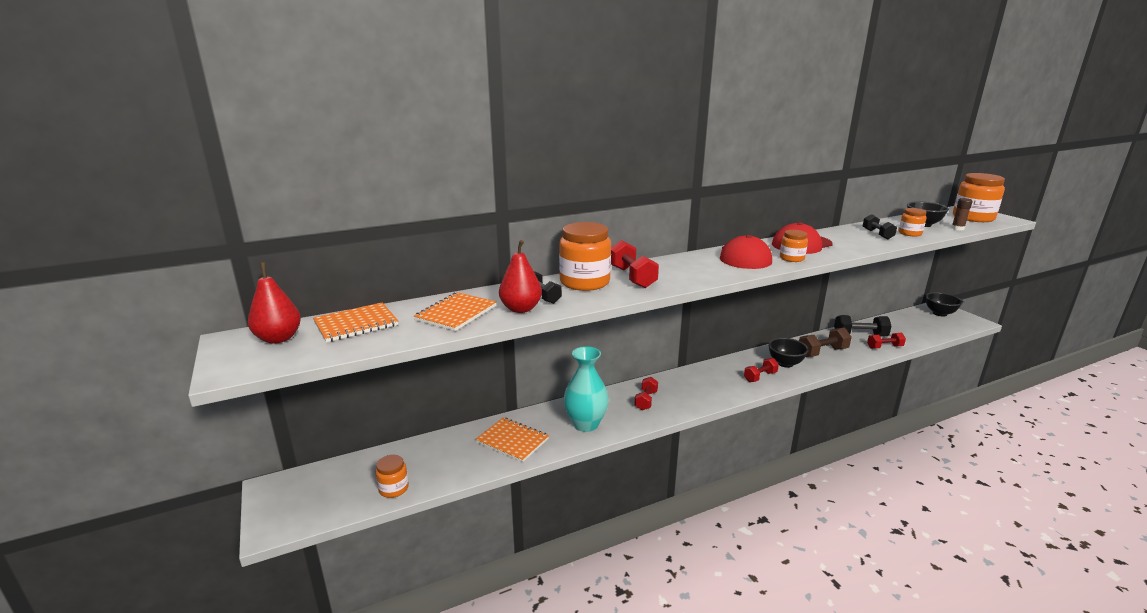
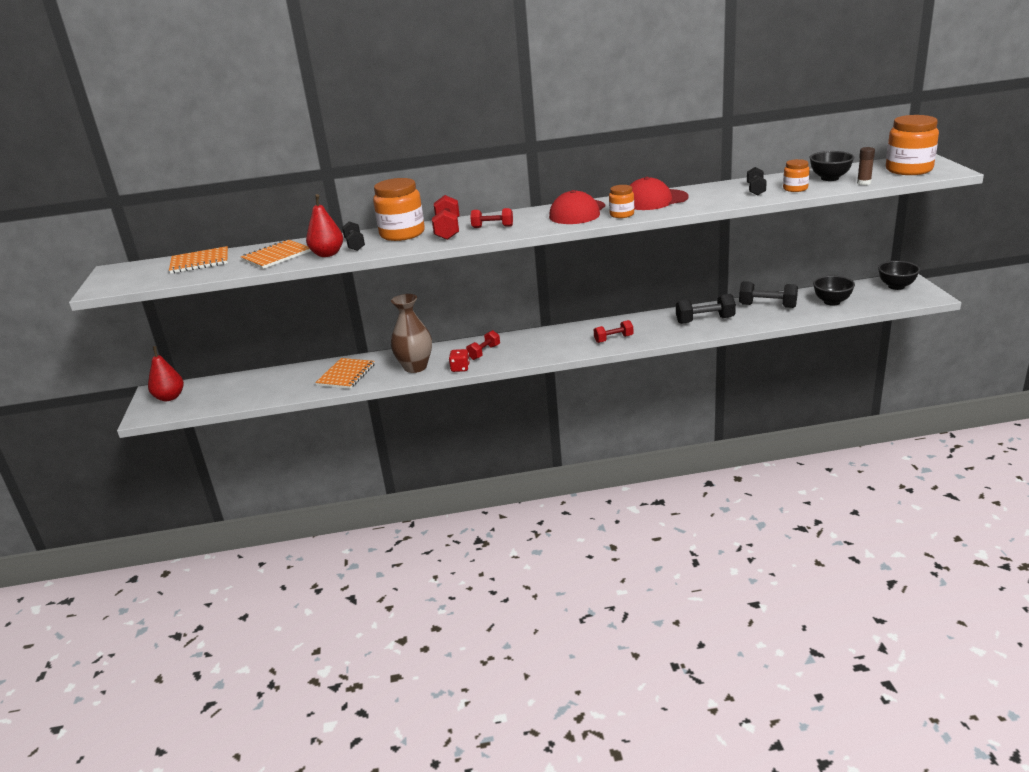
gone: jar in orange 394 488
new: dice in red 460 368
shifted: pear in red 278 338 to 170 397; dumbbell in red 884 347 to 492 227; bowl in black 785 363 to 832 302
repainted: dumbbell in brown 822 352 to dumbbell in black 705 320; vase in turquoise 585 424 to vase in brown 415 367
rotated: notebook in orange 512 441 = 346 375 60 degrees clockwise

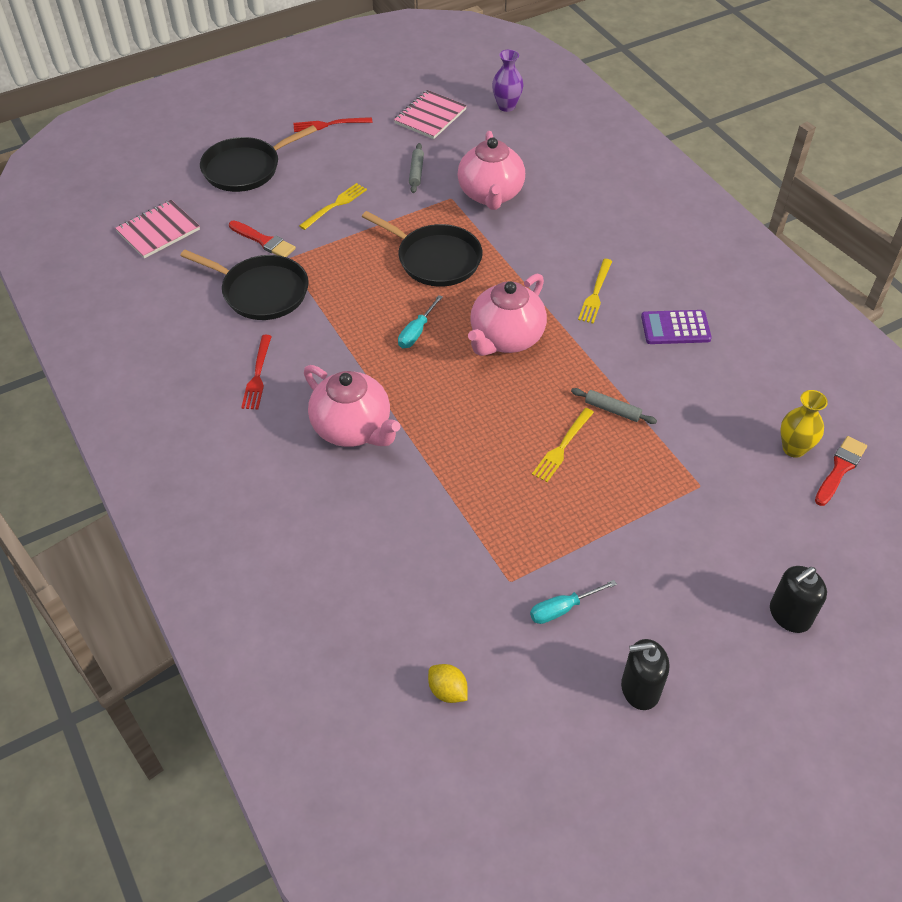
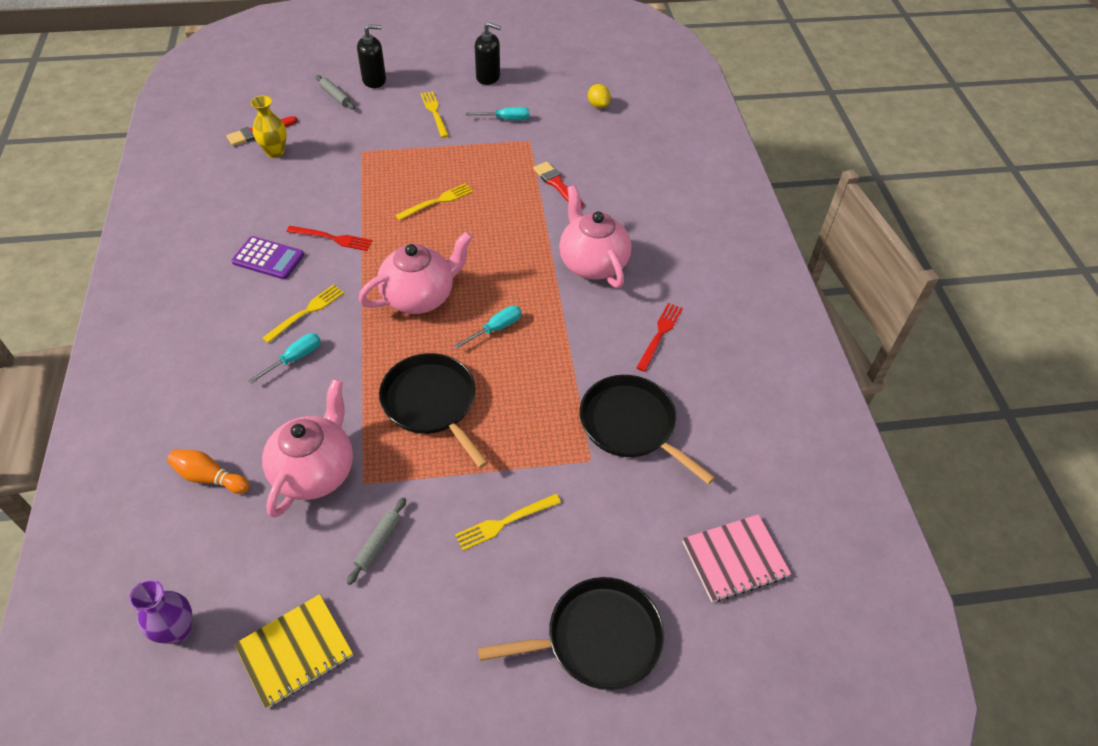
new: fork in yellow 434 112; screwdriver in turquoise 295 358; bowling pin in orange 209 477
shifted: fork in red 329 125 to 332 238; brush in red 264 241 to 557 184; rolling pin in grey 612 410 to 335 96
repainted: notebook in pink 430 116 to notebook in yellow 295 652

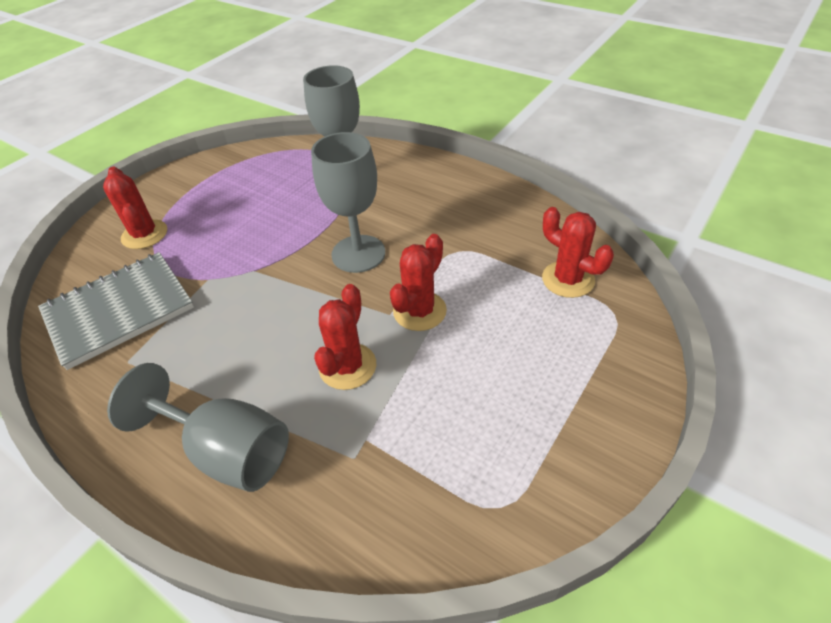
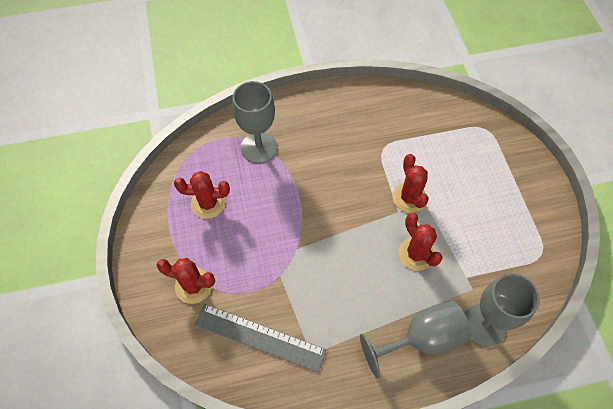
shifted: goblet in grey 358 254 to 483 325; cactus in red 568 279 to 208 203
swapped: notebook in grey 119 310 to ruler in grey 259 337

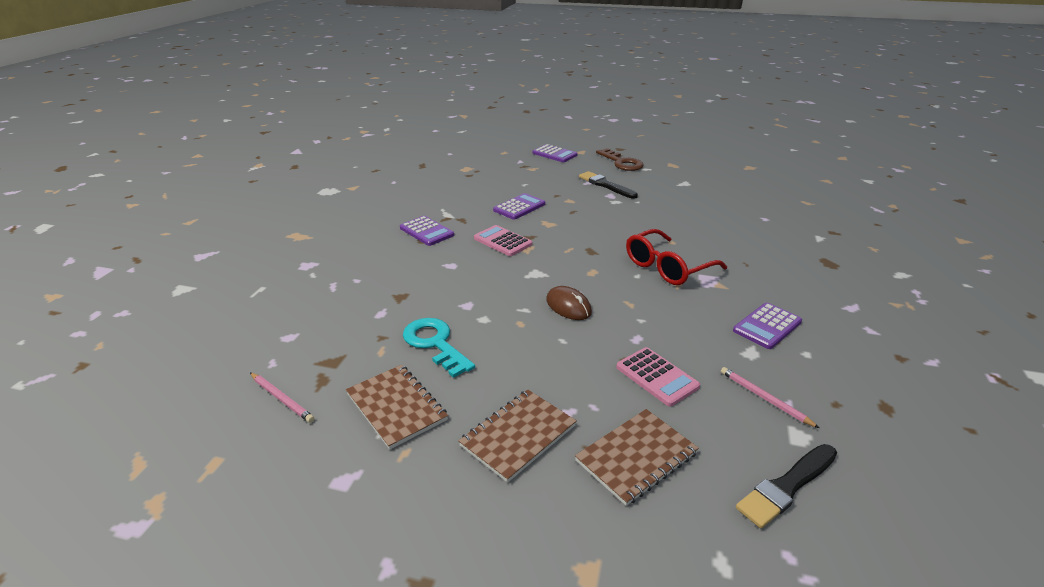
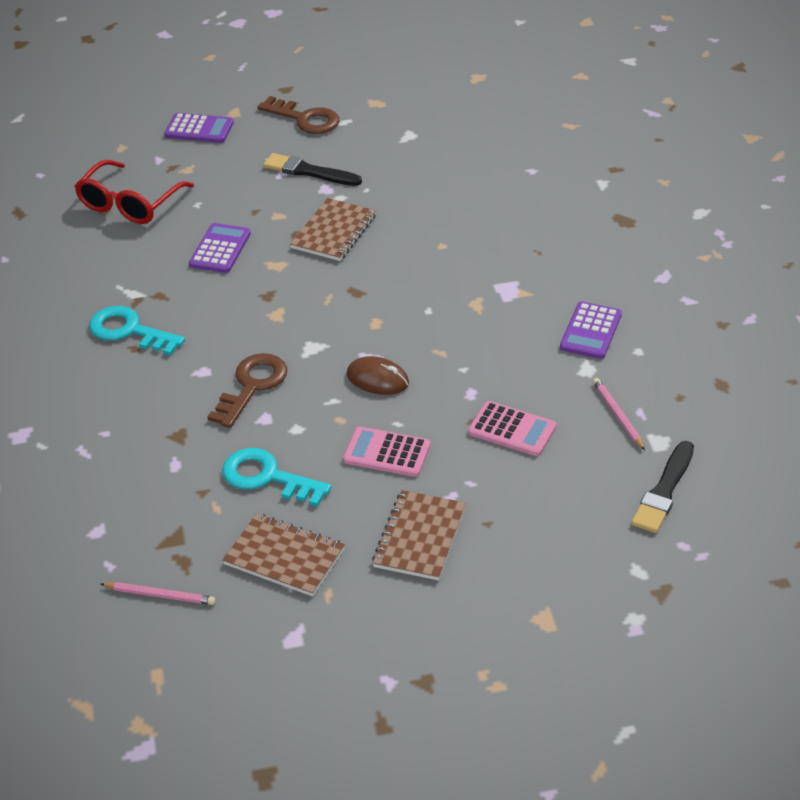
new: key in brown 252 386
shifted: calculator in pink 502 241 to 387 453; glasses in red 667 267 to 129 204; notebook in brown 636 457 to 334 232
swapped: calculator in purple 426 231 to key in turquoise 129 331
rotated: pencil in pink 764 398 = 617 415 45 degrees clockwise

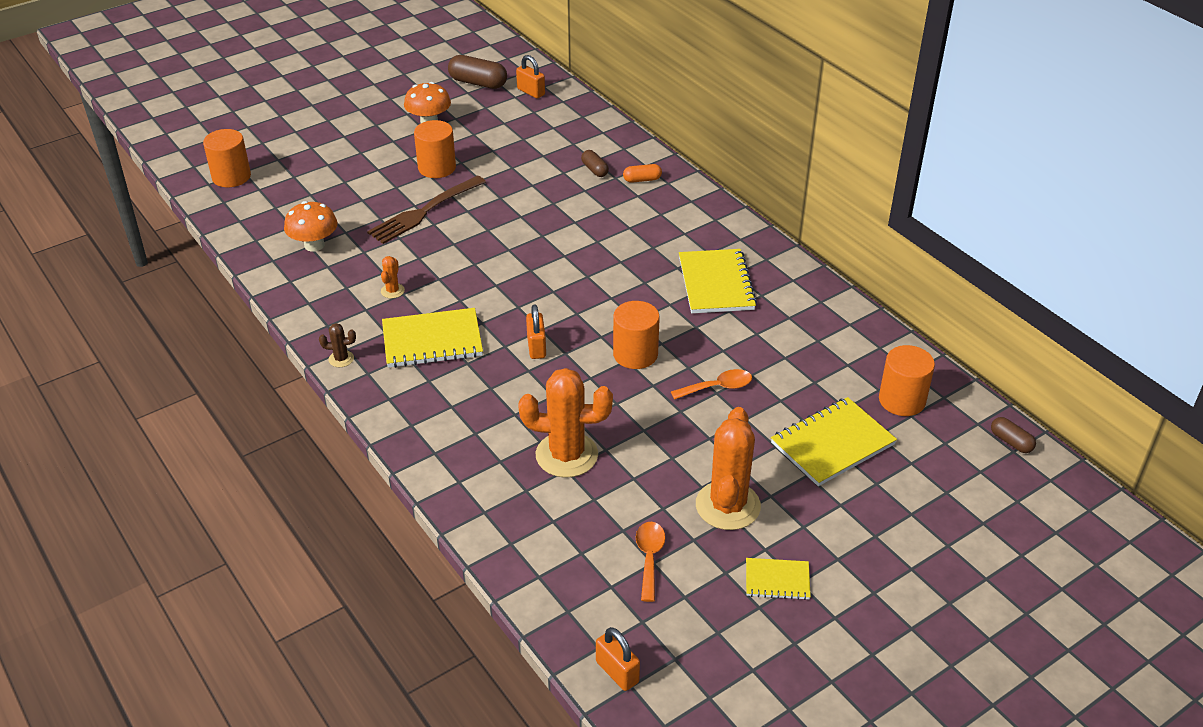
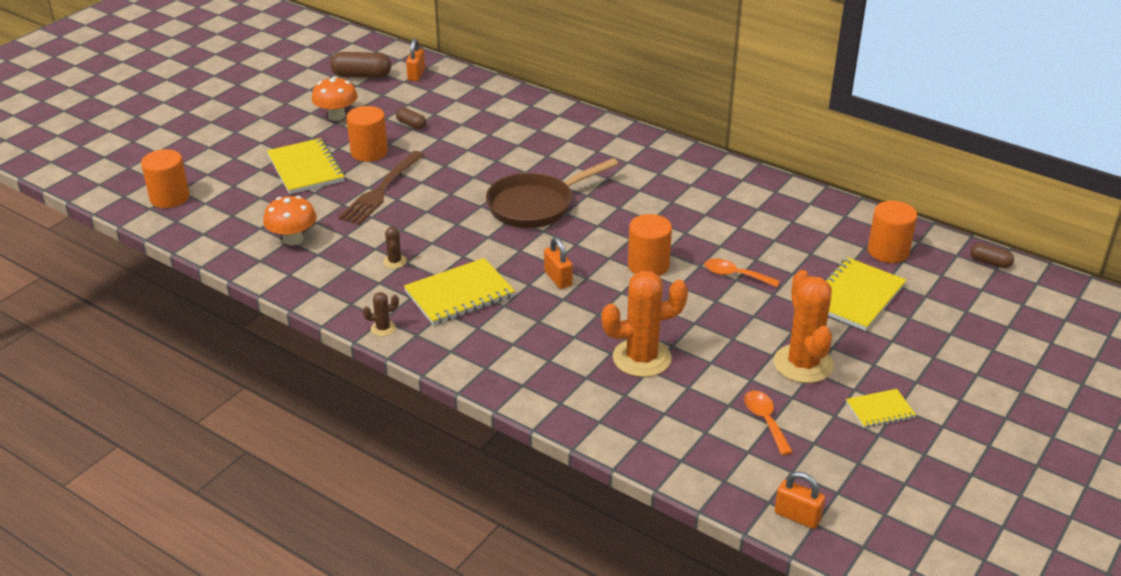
gone: capsule in orange 642 180
new: pan in brown 535 205
shifted: capsule in brown 594 170 to 411 124; notebook in yellow 716 284 to 306 168
repainted: cactus in orange 392 291 to cactus in brown 395 262
rotated: padlock in orange 531 92 = 416 75 75 degrees clockwise; spoon in orange 718 387 = 735 275 120 degrees counterclockwise

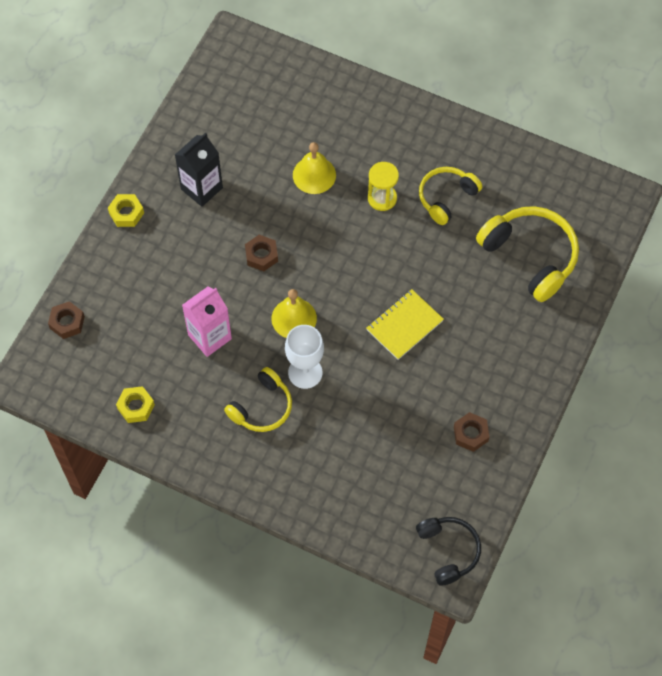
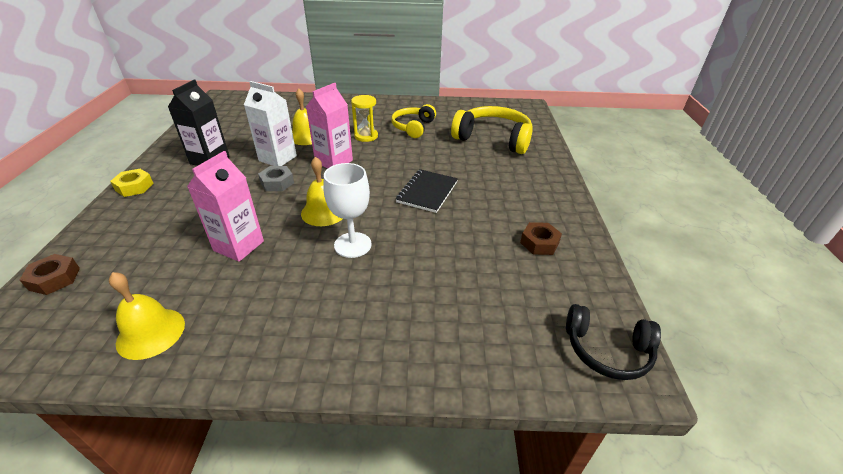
gone: headphones in yellow 262 407
new: carton in white 278 158; carton in pink 334 161
swapped: nut in yellow 136 407 to bell in yellow 151 333
repainted: nut in brown 261 255 to nut in grey 277 183; notebook in yellow 404 325 to notebook in black 427 192
rotated: headphones in black 448 551 = 607 350 150 degrees clockwise

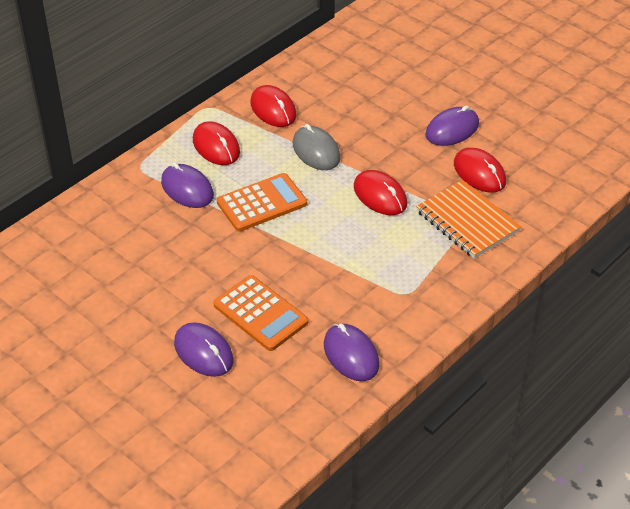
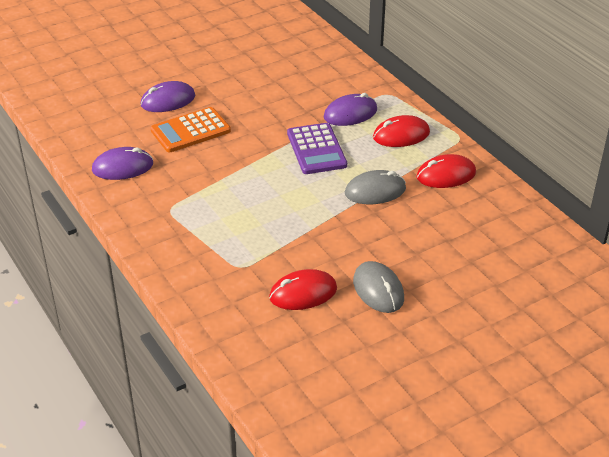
gone: mouse in red 380 195; notebook in orange 467 221
repainted: mouse in purple 452 129 to mouse in grey 378 290; calculator in orange 262 203 to calculator in purple 316 149

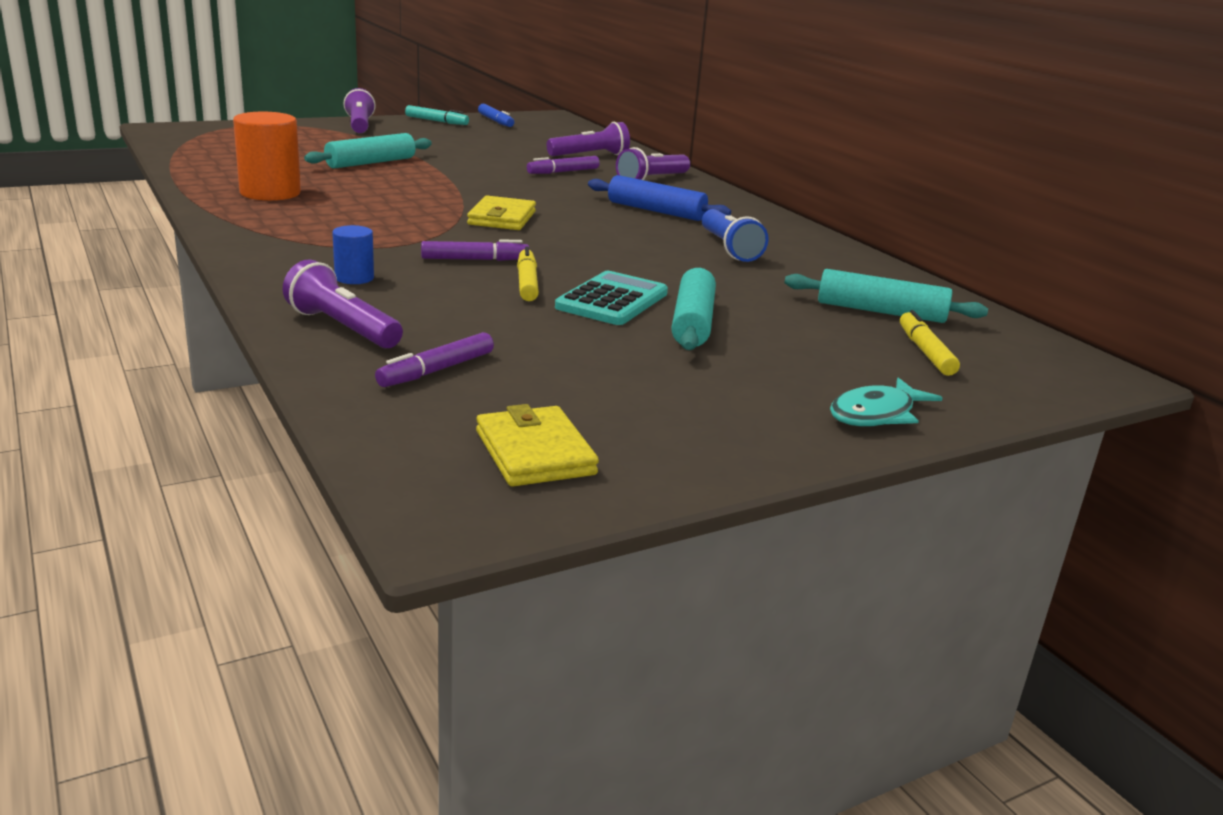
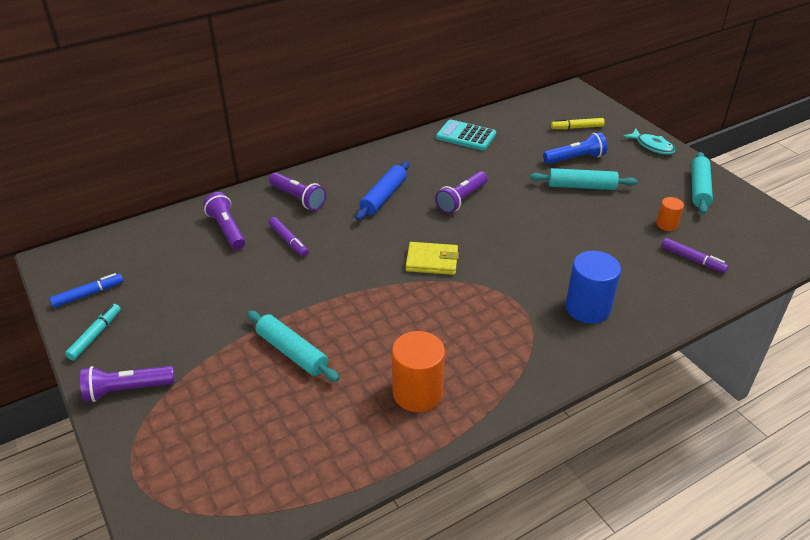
gone: marker in purple 474 260; marker in yellow 527 283; wallet in yellow 535 453
new: cylinder in orange 666 224
shifted: flashlight in blue 729 248 to 575 158; flashlight in purple 342 328 to 461 199; rolling pin in turquoise 880 312 to 699 189; calculator in turquoise 612 300 to 466 136
scaled: cylinder in blue 354 278 = 587 308 x1.88

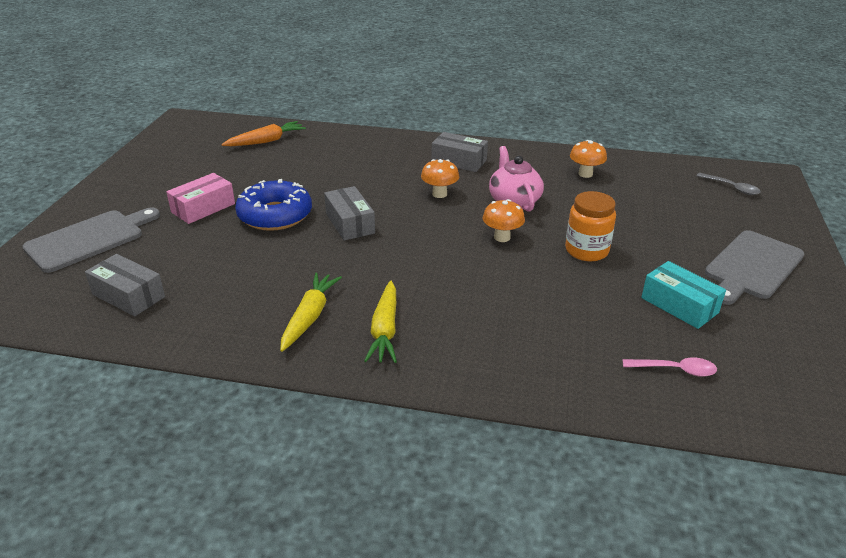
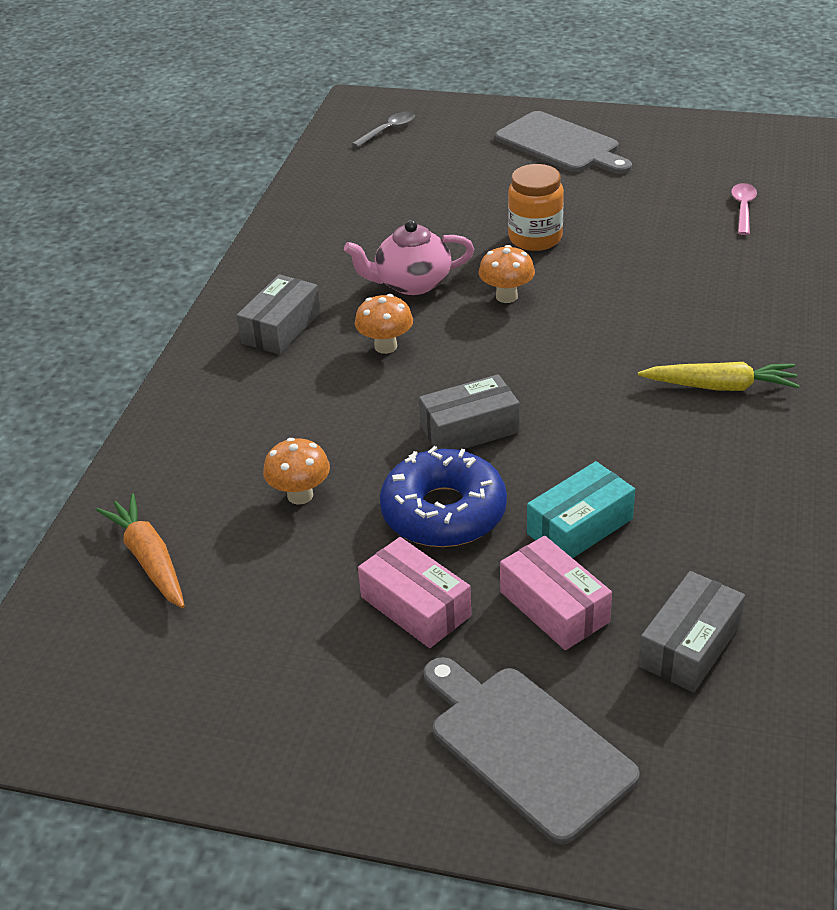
gone: carrot in yellow 309 317
new: box in pink 554 607
shifted: mushroom in orange 585 174 to 300 495; box in turquoise 679 305 to 580 526

